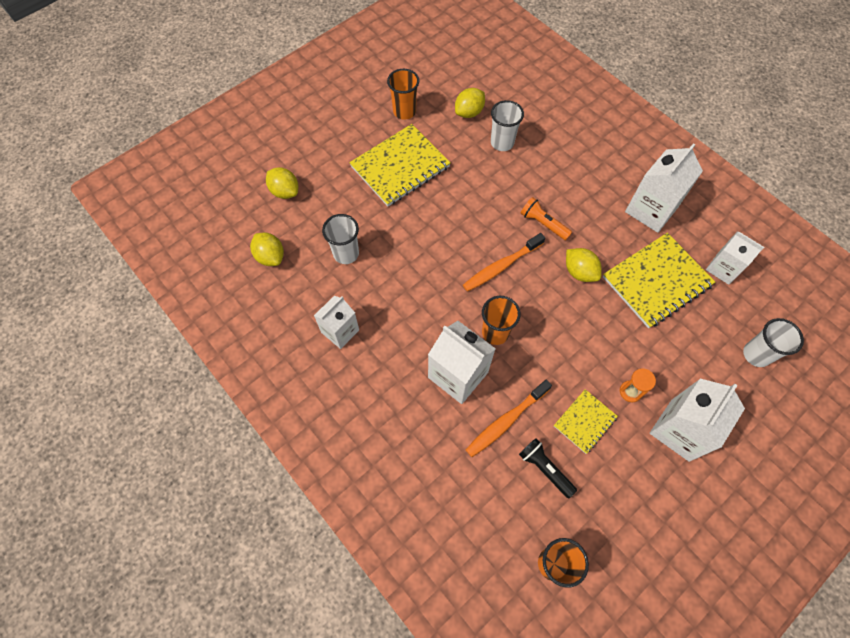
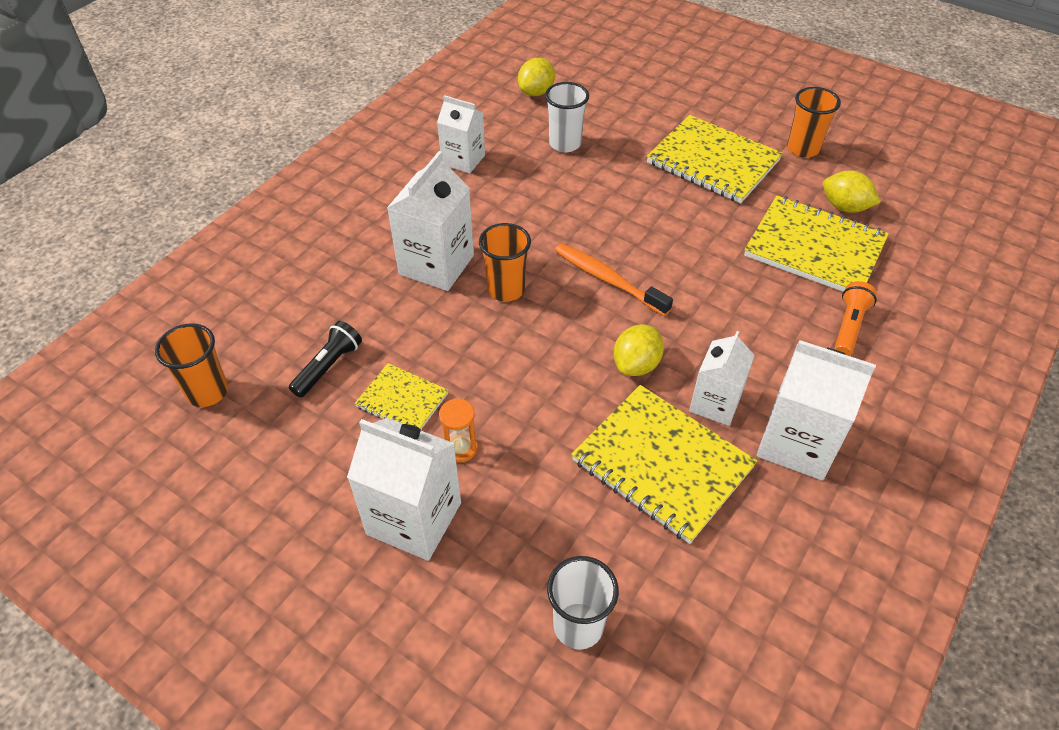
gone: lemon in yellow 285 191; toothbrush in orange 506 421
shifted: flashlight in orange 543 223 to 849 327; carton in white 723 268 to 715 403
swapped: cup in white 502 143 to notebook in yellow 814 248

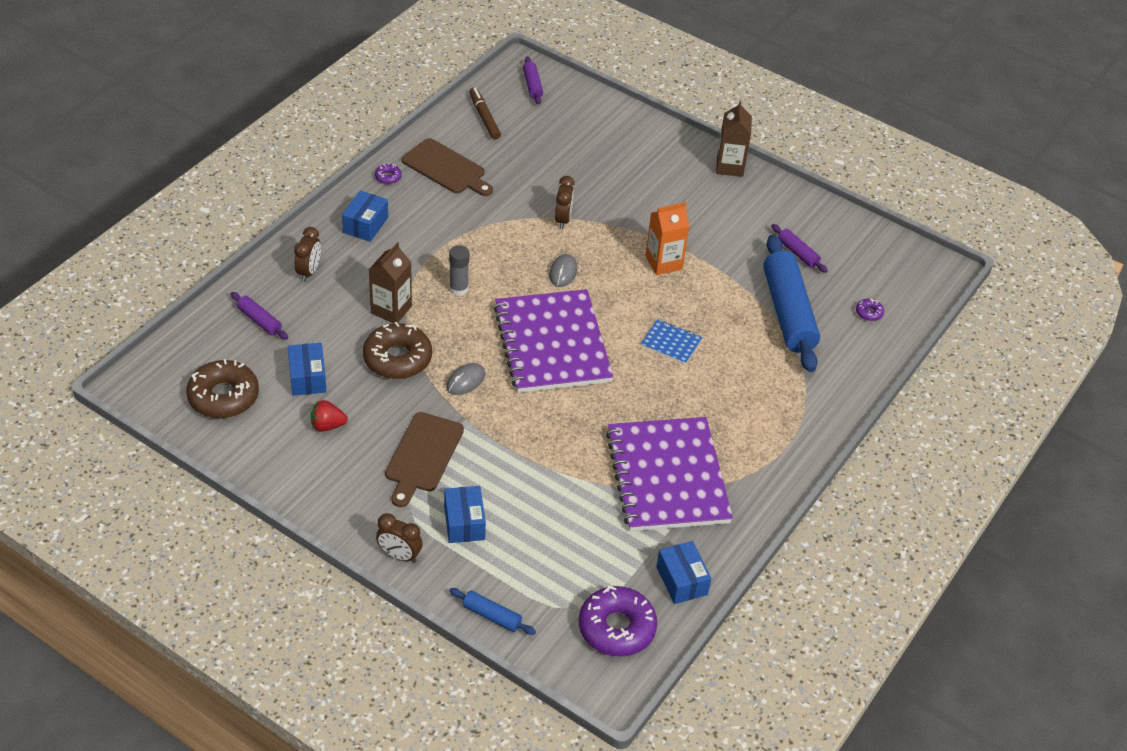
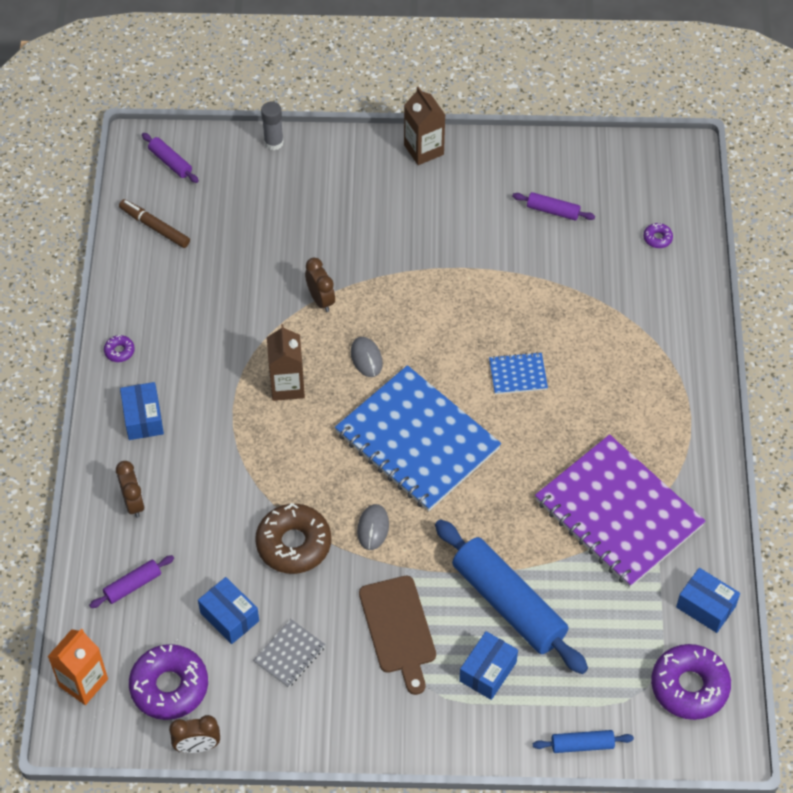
gone: cutting board in brown 446 168
shifted: carton in orange 663 263 to 83 682; rolling pin in blue 788 313 to 508 604; carton in brown 391 309 to 287 386; glue stick in grey 458 289 to 273 142; clock in brown 399 555 to 197 746
swapped: strawberry in red 327 426 to notebook in grey 289 654
repainted: notebook in purple 552 344 to notebook in blue 417 440; donut in brown 223 396 to donut in purple 169 686
rotated: rolling pin in purple 259 321 = 133 585 45 degrees counterclockwise; box in blue 464 523 = 488 671 75 degrees clockwise

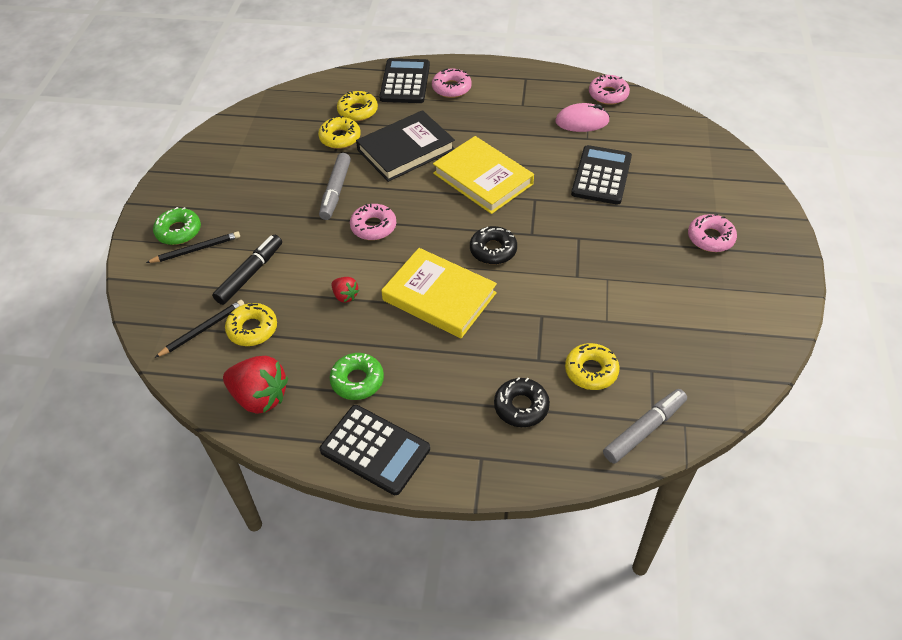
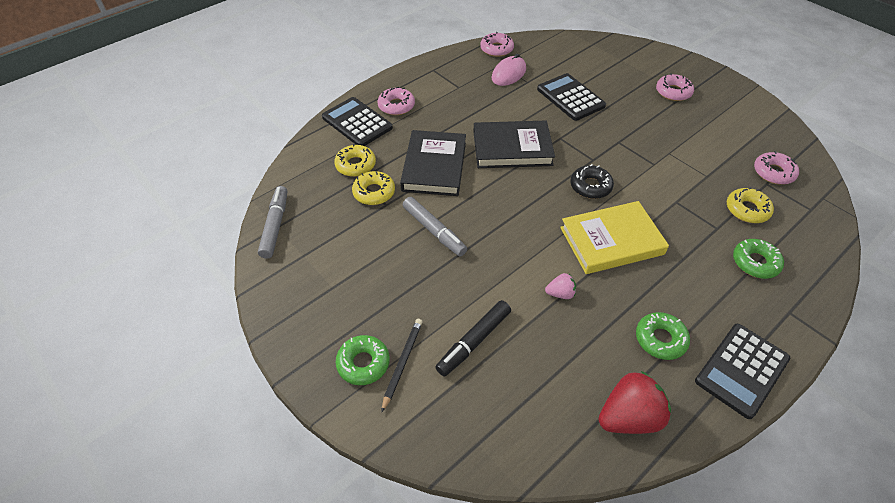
gone: pencil in black 202 330; donut in yellow 252 329
shifted: donut in pink 373 227 to 773 173; marker in grey 644 430 to 275 226
repainted: book in yellow 483 179 to book in black 512 148; strawberry in red 345 296 to strawberry in pink 560 293; donut in black 521 406 to donut in green 755 262
rotated: marker in black 250 274 = 474 341 120 degrees counterclockwise; calculator in black 375 449 = 742 370 150 degrees clockwise

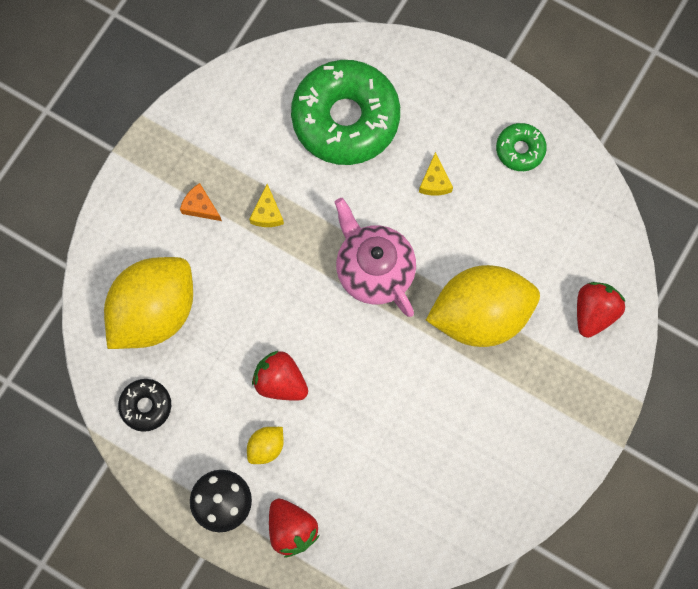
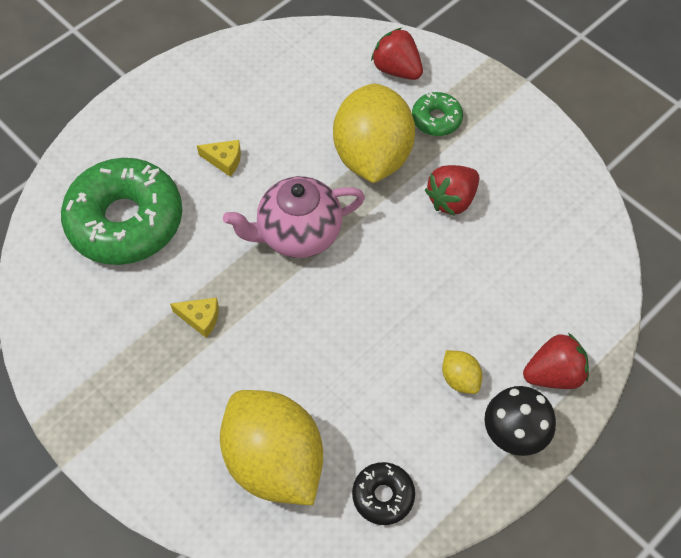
gone: cheese in orange 200 206
shifted: donut in green 520 150 to 436 119; strawberry in red 280 381 to 452 200

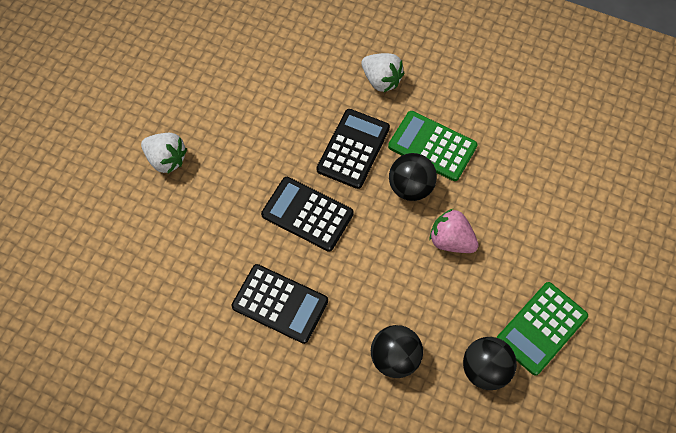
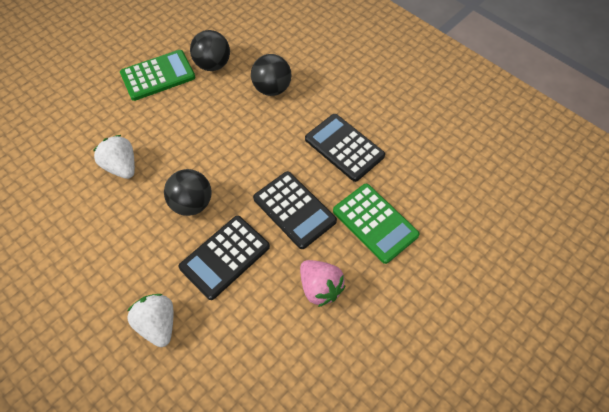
shifted: calculator in green 432 146 to 375 223; strawberry in white 166 159 to 121 166; strawberry in pink 451 240 to 320 288

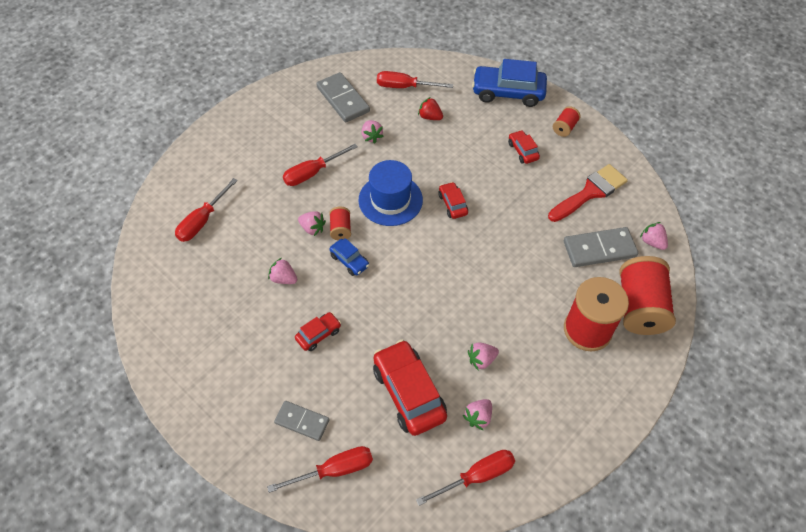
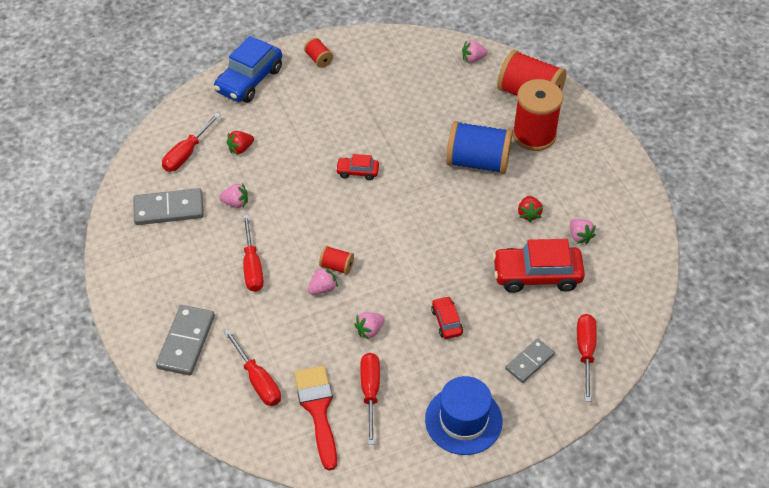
gone: car in red 523 151; car in blue 349 261
new: spool in blue 477 162
shifted: hat in blue 390 200 to 463 420; brush in red 590 192 to 318 410; domino in grey 599 249 to 186 342; screwdriver in red 477 476 to 370 392
repainted: strawberry in pink 481 360 to strawberry in red 528 214

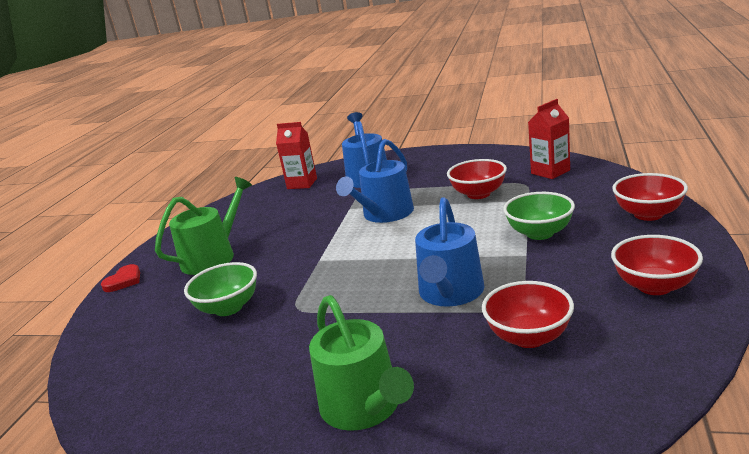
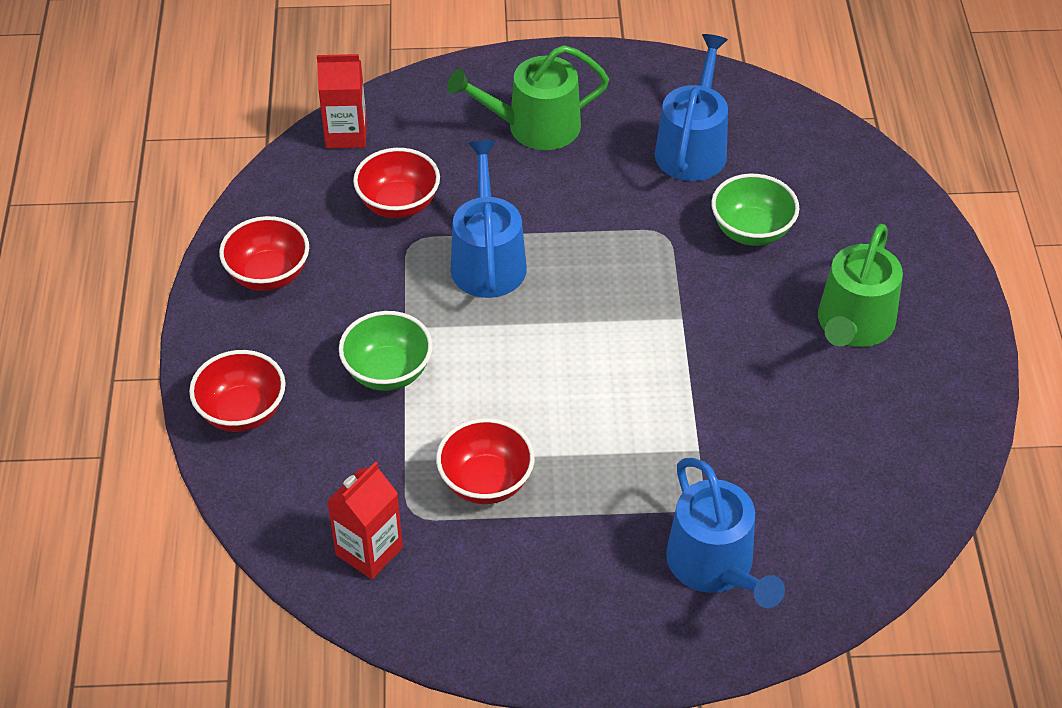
gone: heart in red 124 281
shifted: carton in red 302 183 to 346 134; watering can in blue 384 214 to 692 147
rotated: watering can in green 364 407 = 534 127 60 degrees counterclockwise

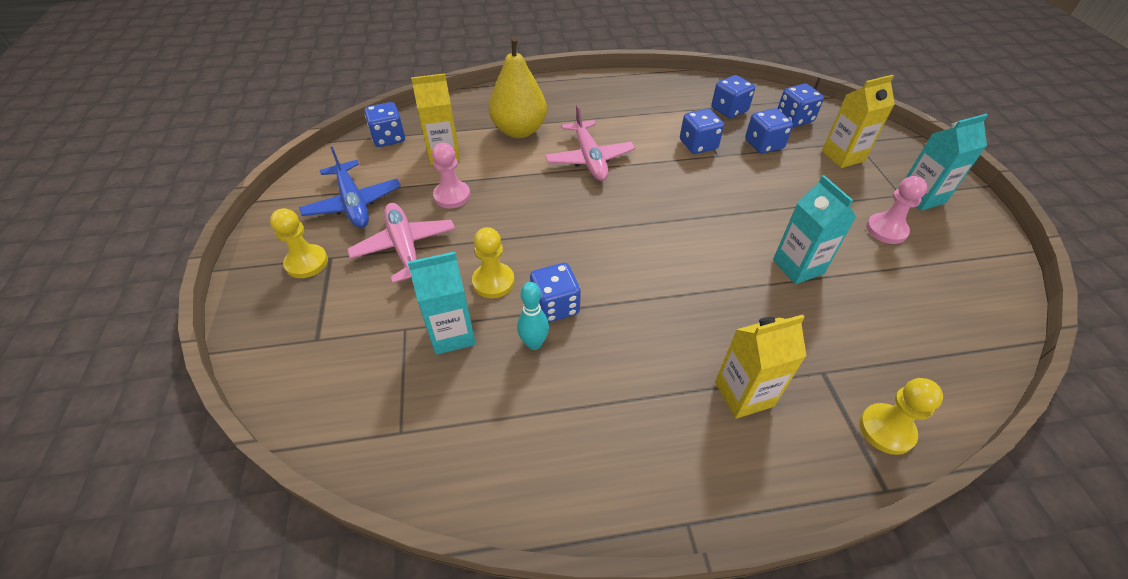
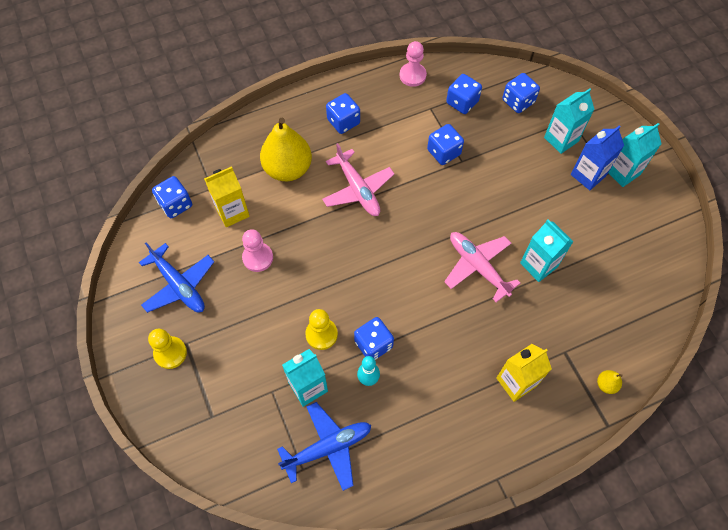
new: carton in blue 588 175; plane in blue 328 447
shifted: dice in blue 763 144 to 343 122; pawn in pink 886 230 to 412 75; plane in pink 405 247 to 478 266
swapped: pawn in yellow 886 430 to pear in yellow 606 384
repainted: carton in yellow 842 156 to carton in turquoise 561 139

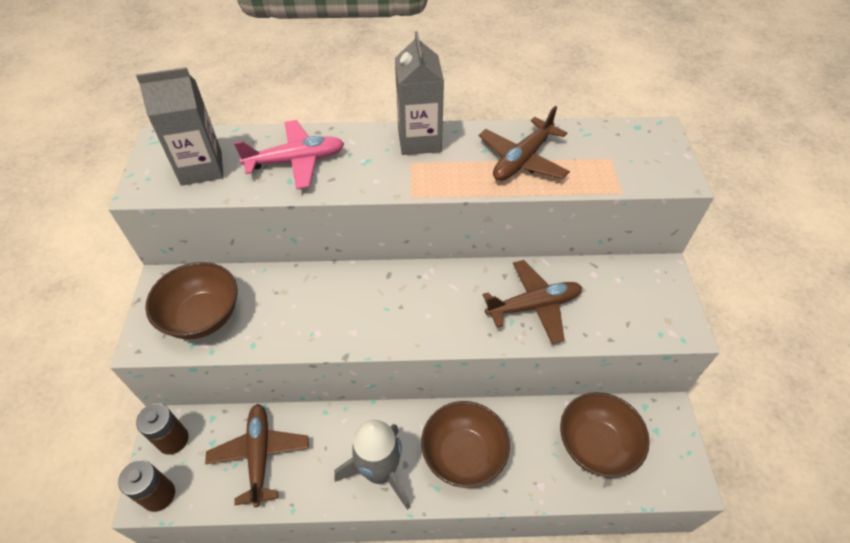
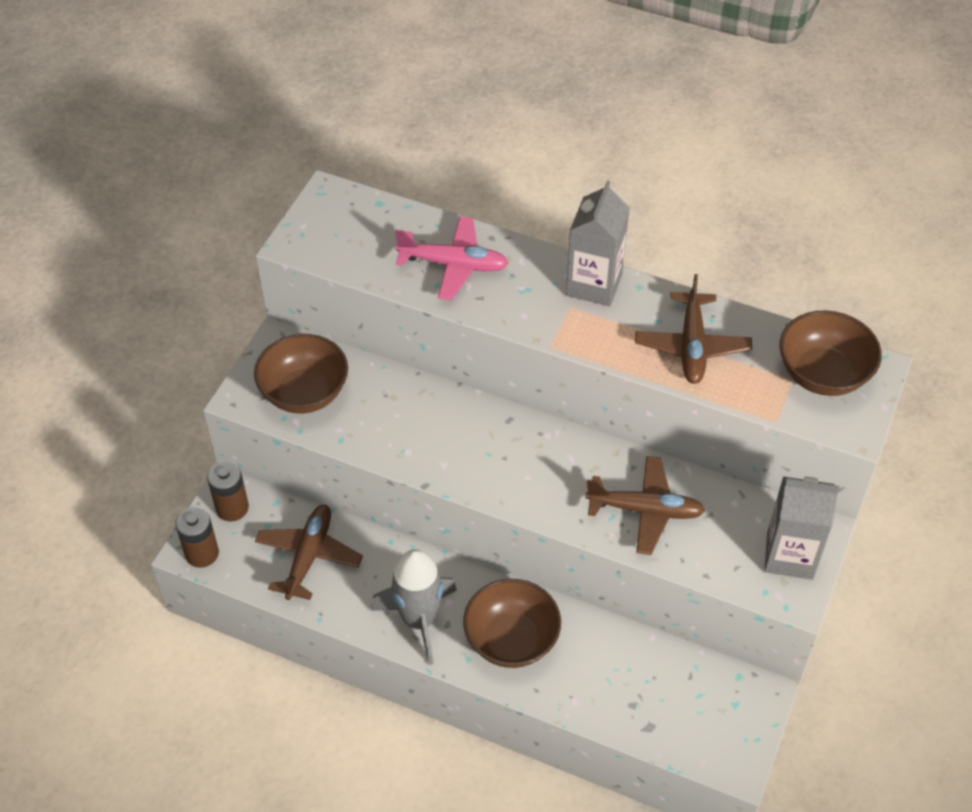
shifted: carton in grey 201 168 to 790 555; bowl in brown 596 445 to 823 374
rotated: plane in brown 522 160 = 692 346 60 degrees counterclockwise

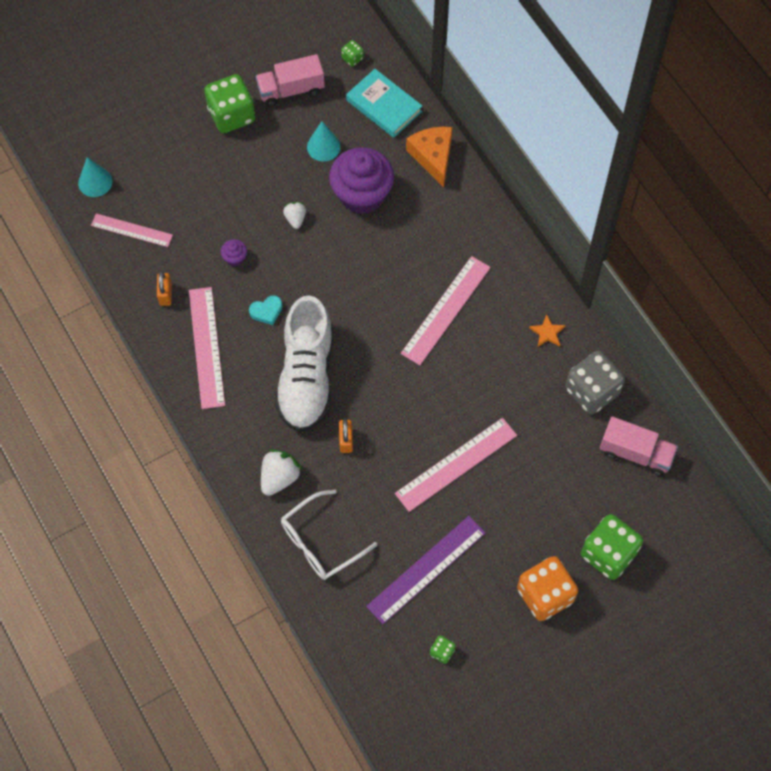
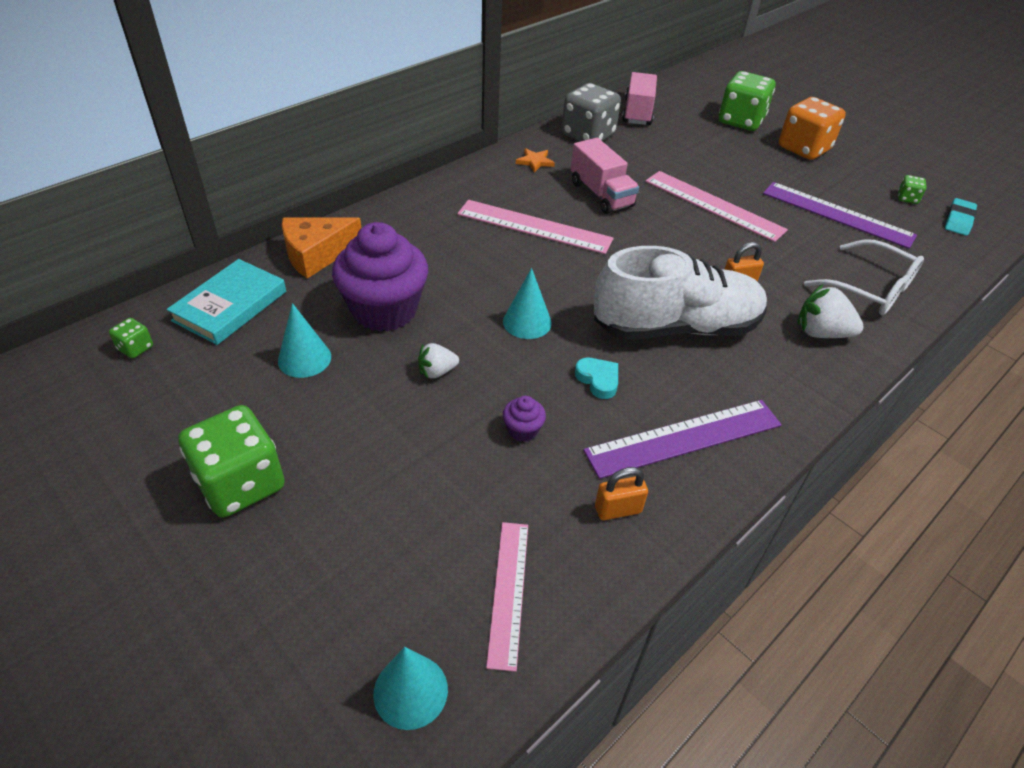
new: eraser in turquoise 958 220; cone in turquoise 527 322
shifted: truck in pink 291 90 to 601 194
repainted: ruler in pink 206 347 to ruler in purple 684 438

